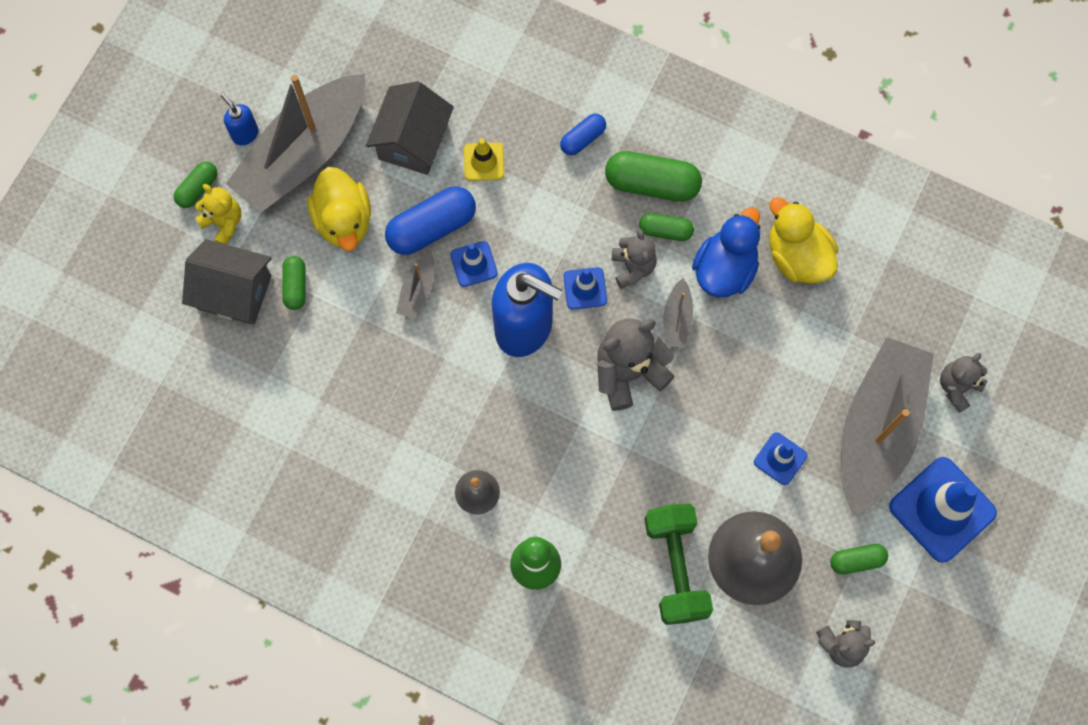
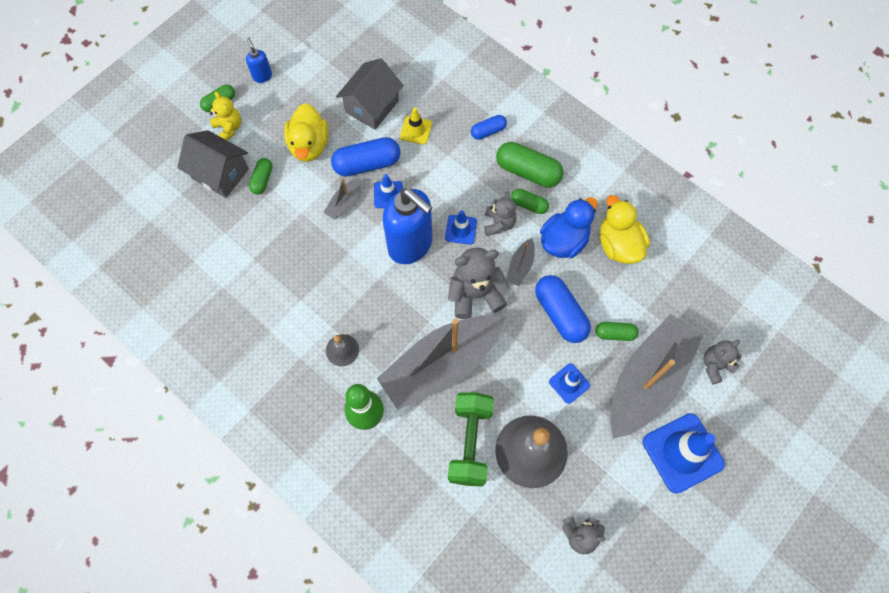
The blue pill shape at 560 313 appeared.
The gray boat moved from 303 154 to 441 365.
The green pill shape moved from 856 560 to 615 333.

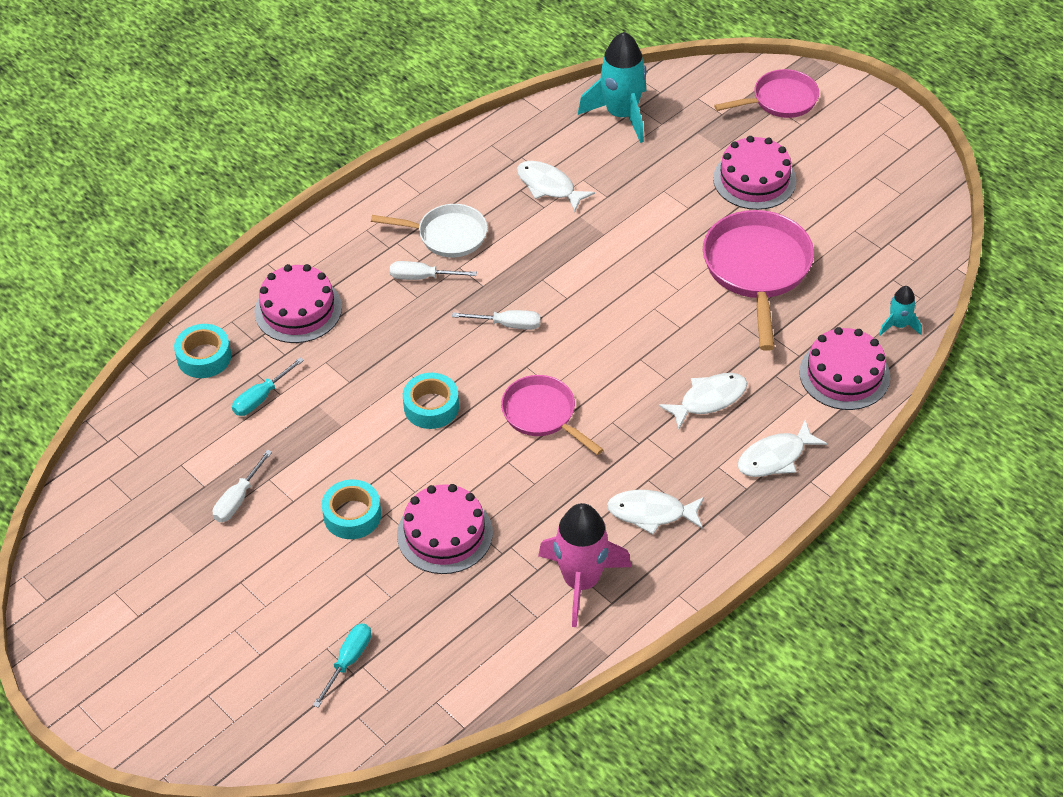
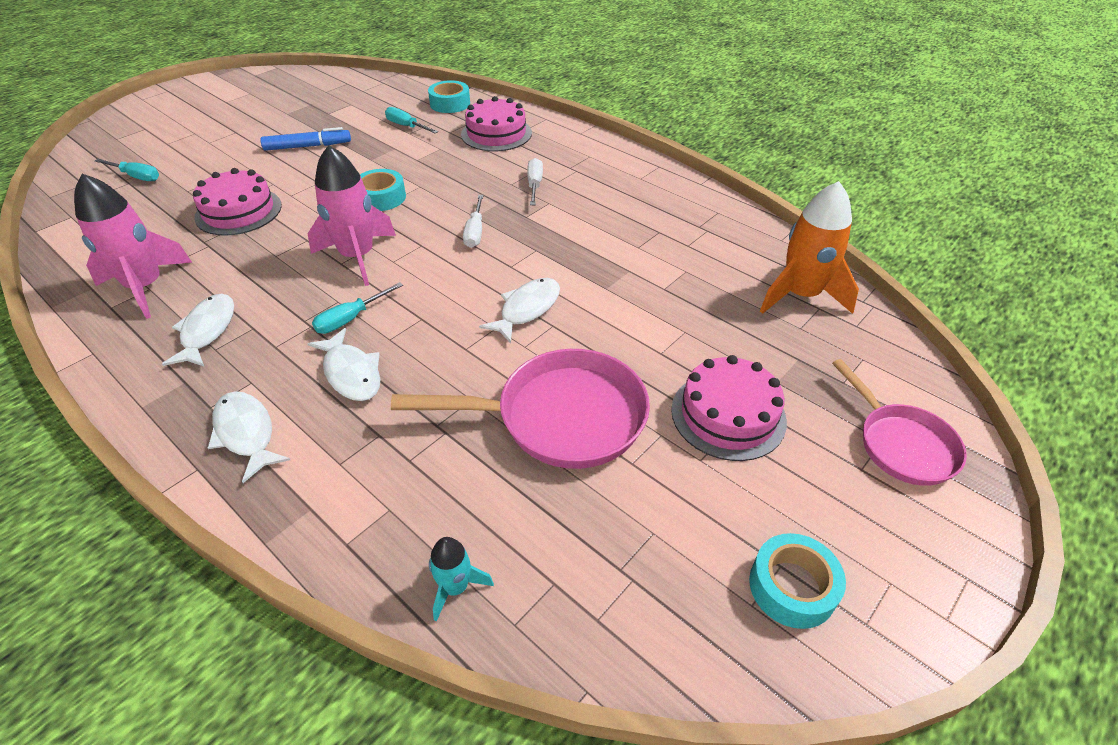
The white hand screwdriver at 238 499 disappeared.
The white pan at 447 235 disappeared.
The pink cake at 844 374 disappeared.
The blue marker pen at 308 146 appeared.
The aqua hand screwdriver at 350 319 appeared.
The aqua roll of tape moved from 352 515 to 792 587.
The white toy fish moved from 549 186 to 527 309.
The pink pan at 542 414 was replaced by the pink spaceship at 358 257.
The aqua spaceship at 621 115 became the orange-coloured spaceship at 800 295.

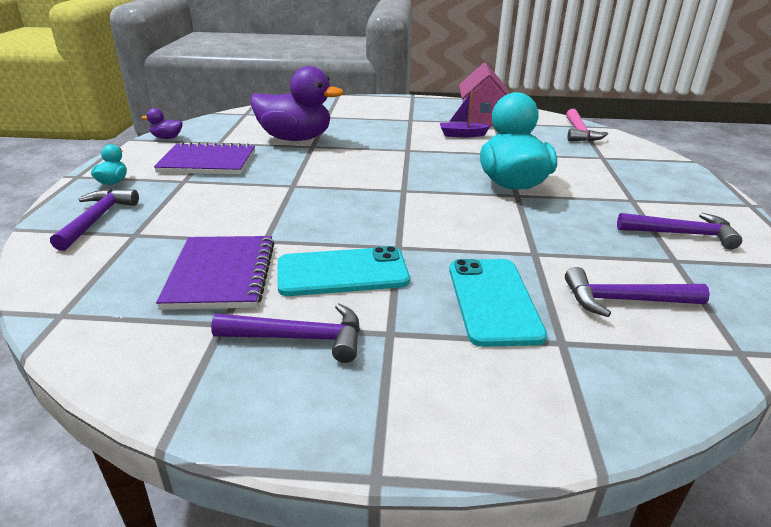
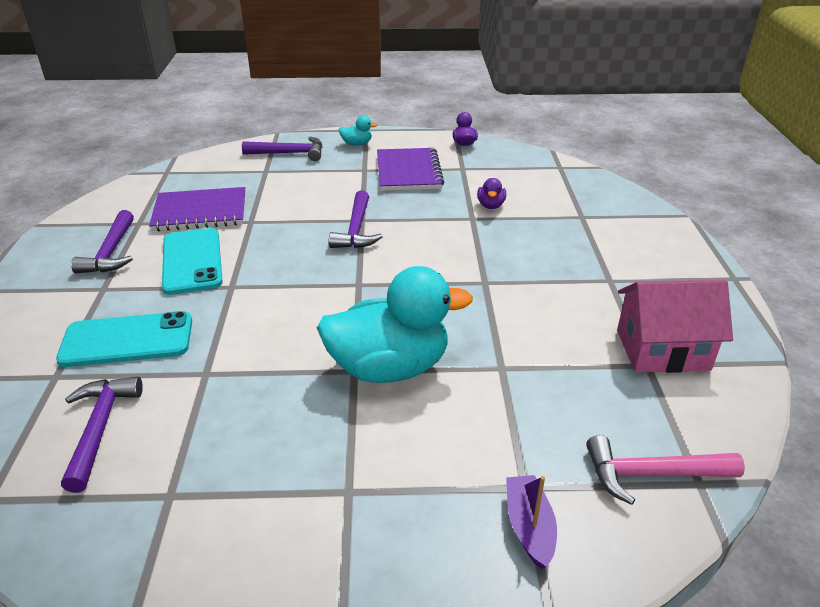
The violet boat moved from 462 135 to 529 527.
The violet carpenter's hammer moved from 681 234 to 356 230.
The violet duck at 295 139 changed to 0.42 times the size.

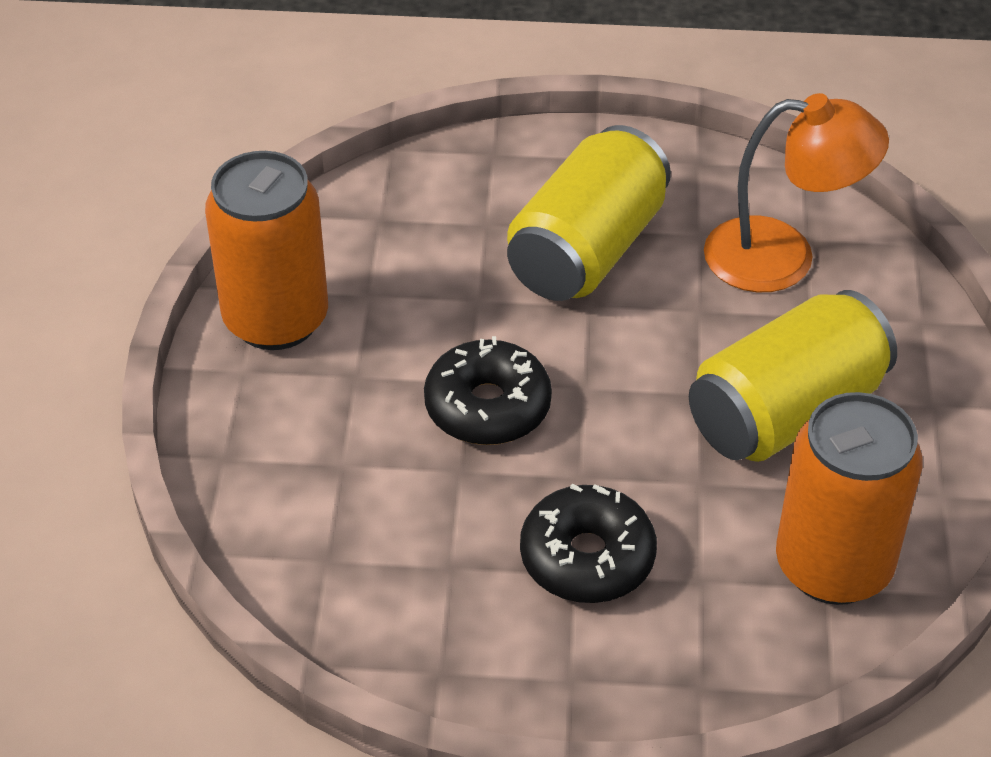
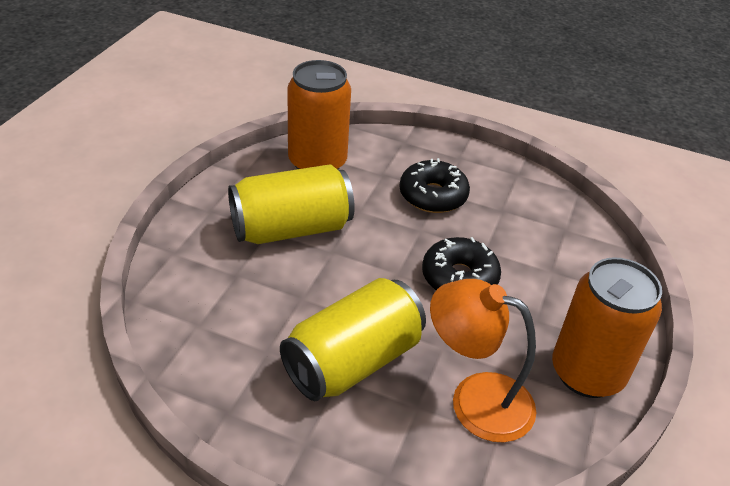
The orange-coloured lamp moved from 782 257 to 475 399.

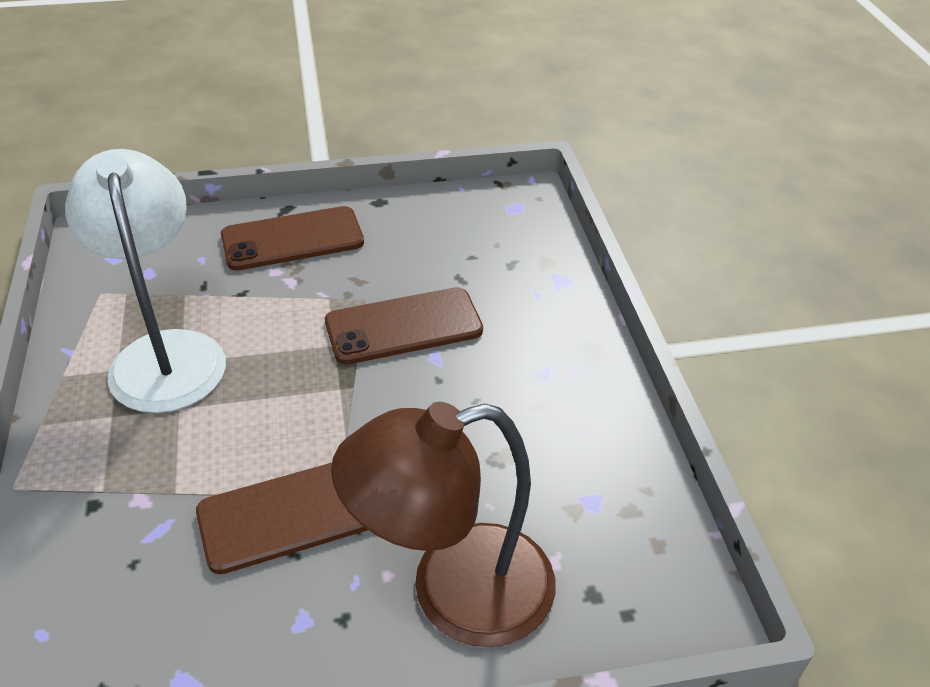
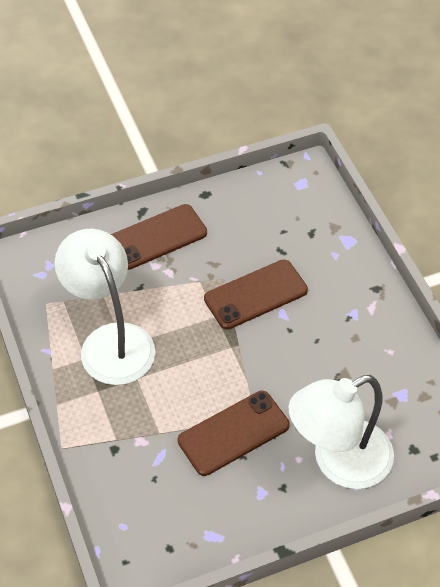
The brown lamp at 454 592 became the white lamp at 338 462.

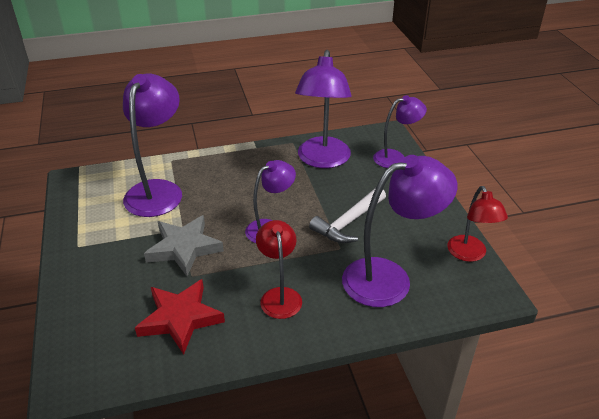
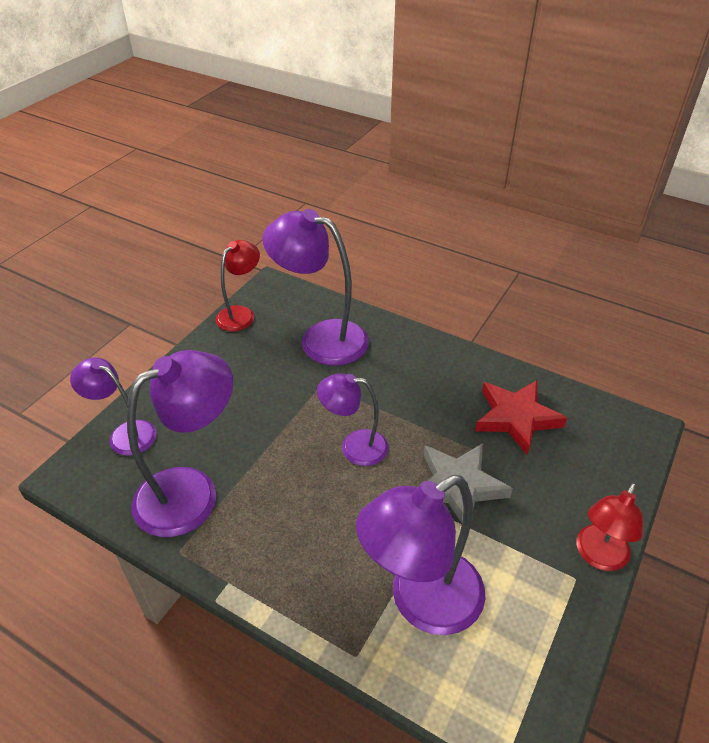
The white carpenter's hammer at 348 222 disappeared.
The scarlet lamp moved from 279 296 to 598 556.

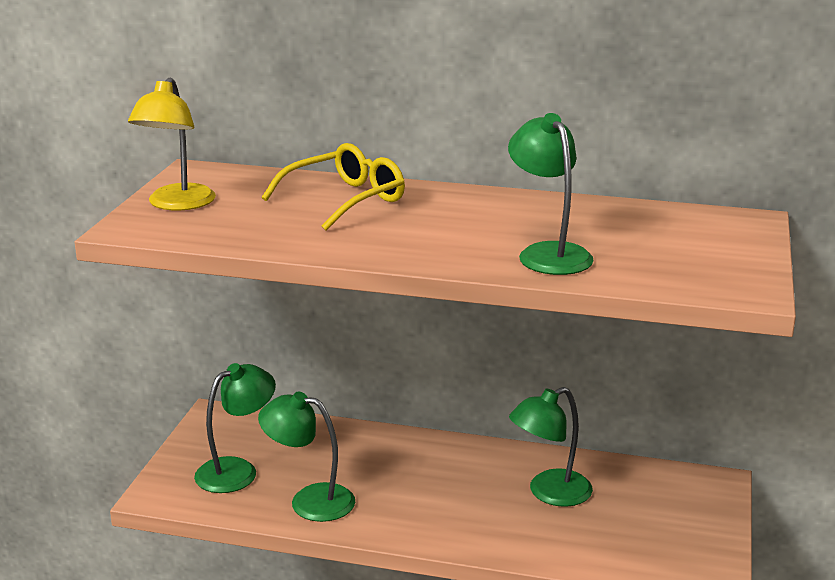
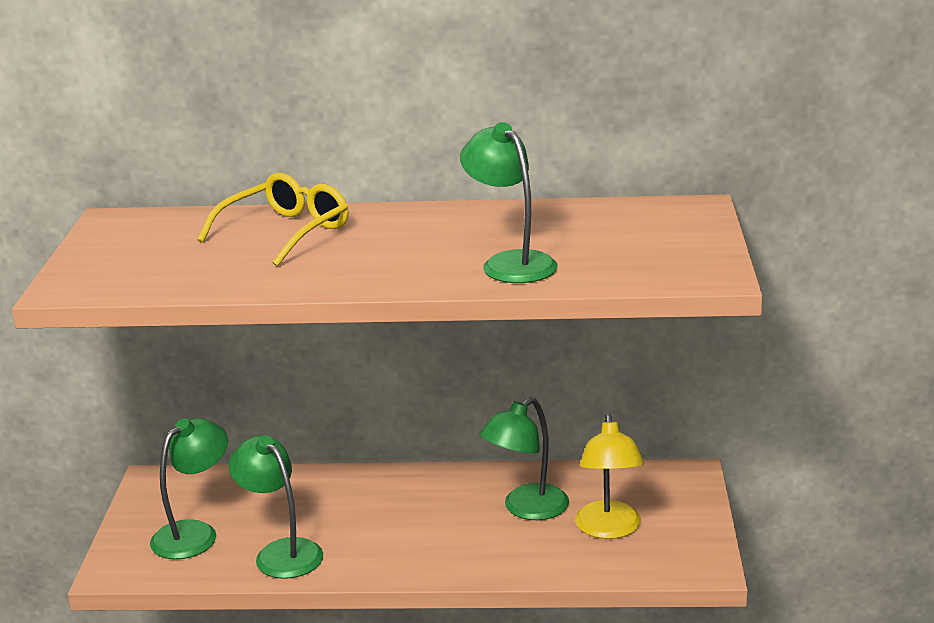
The golden lamp moved from 177 204 to 609 529.
The green lamp at 309 500 turned 45 degrees clockwise.

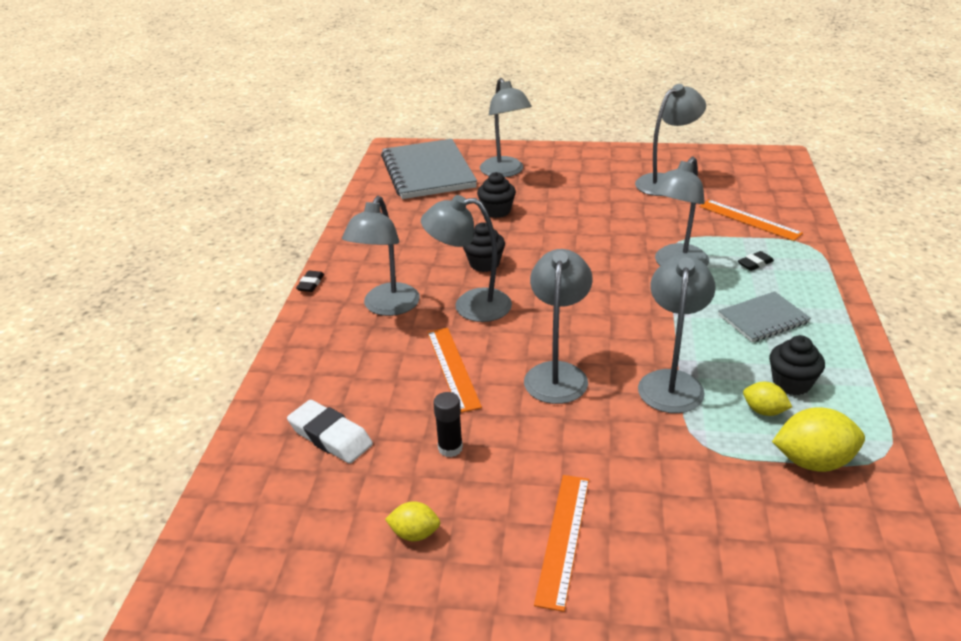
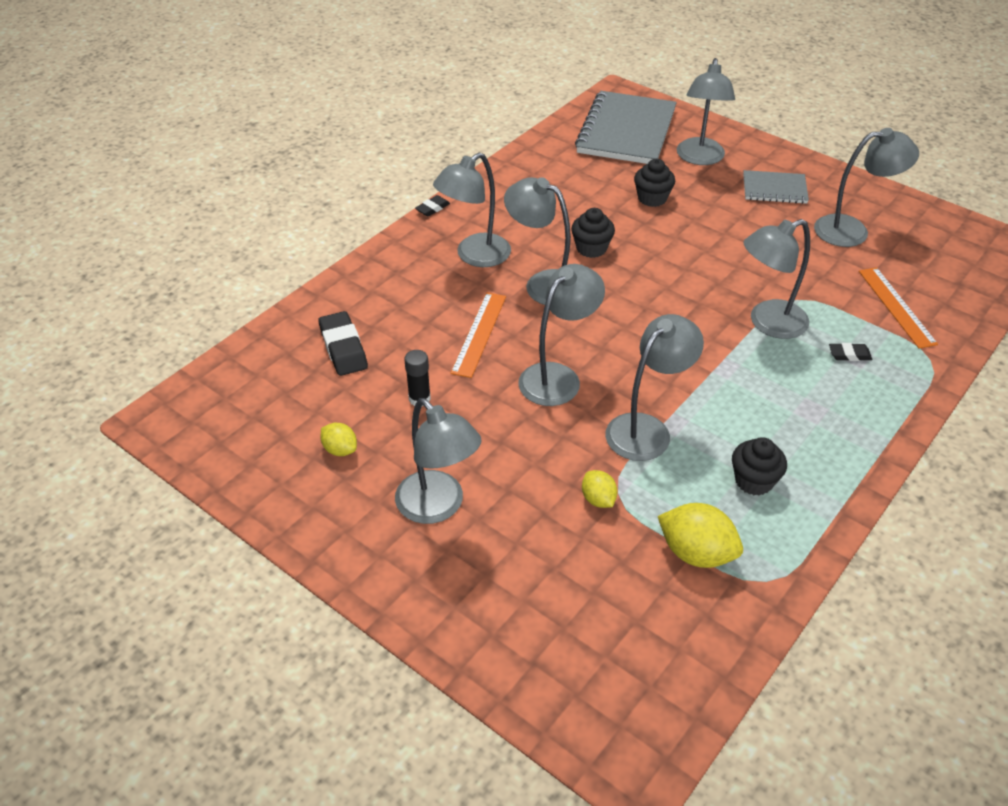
The gray notebook moved from 763 319 to 774 189.
The golden toy lemon moved from 764 411 to 598 499.
The orange-coloured measuring stick at 563 538 was replaced by the gray lamp at 438 507.
The white pencil eraser at 330 436 became the black pencil eraser at 343 348.

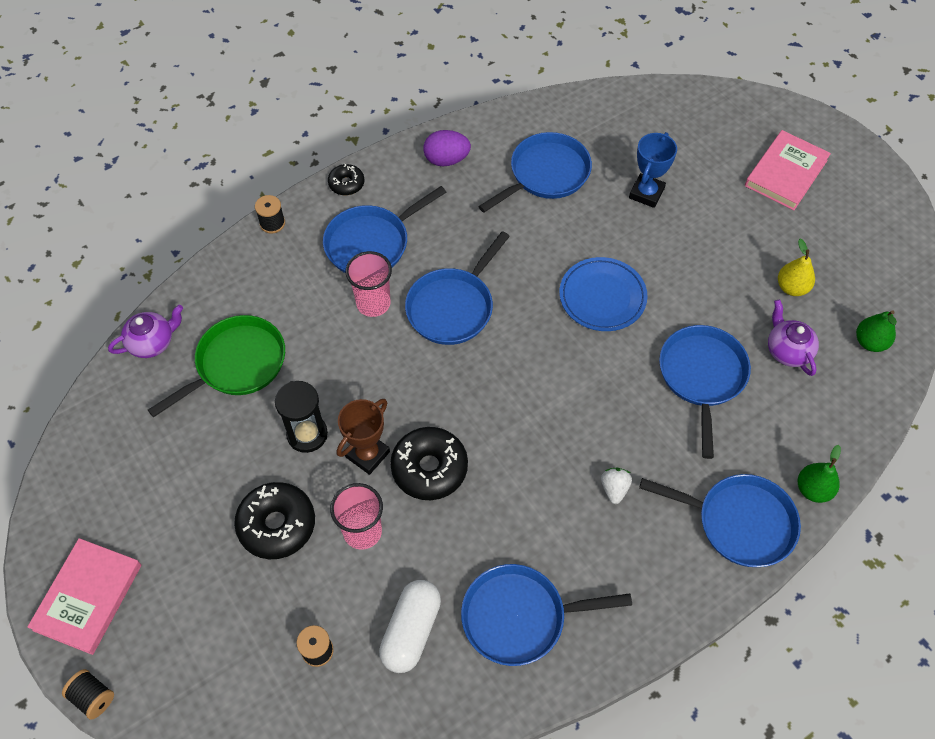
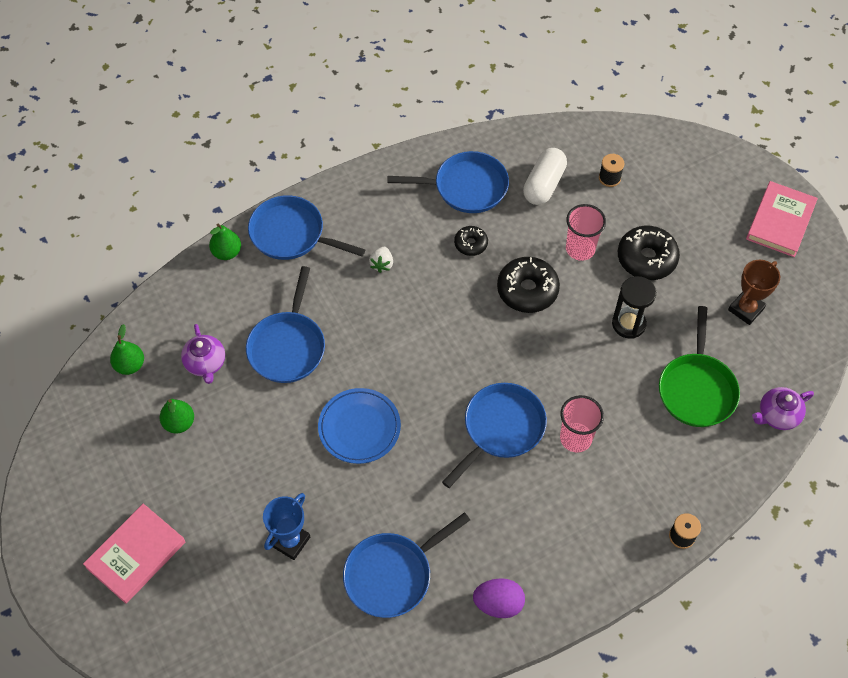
The black reel of thread at 93 697 disappeared.
The blue pan at 371 243 disappeared.
The black doughnut moved from 346 184 to 471 244.
The brown prize cup moved from 367 454 to 746 309.
The golden pear at 792 287 became the green pear at 179 423.
The green pan at 236 364 turned 45 degrees counterclockwise.

